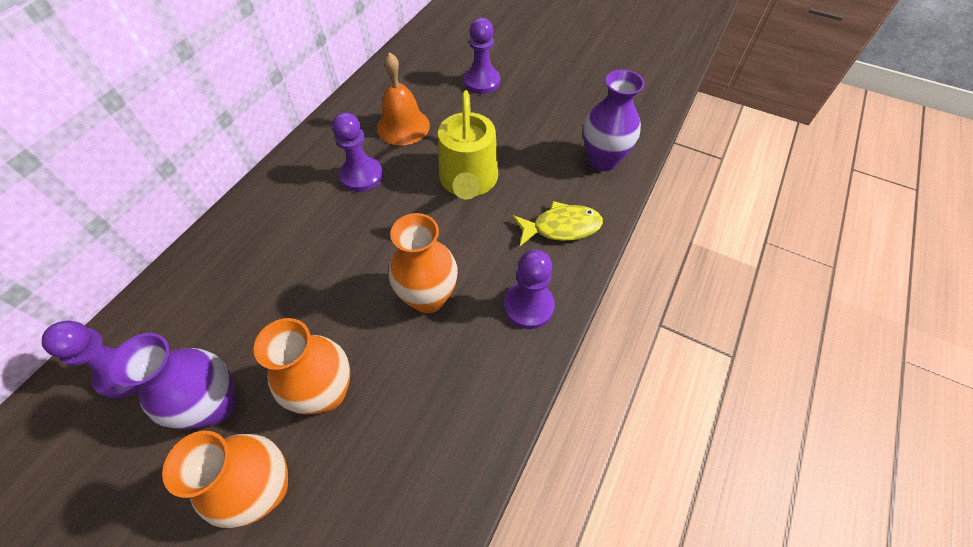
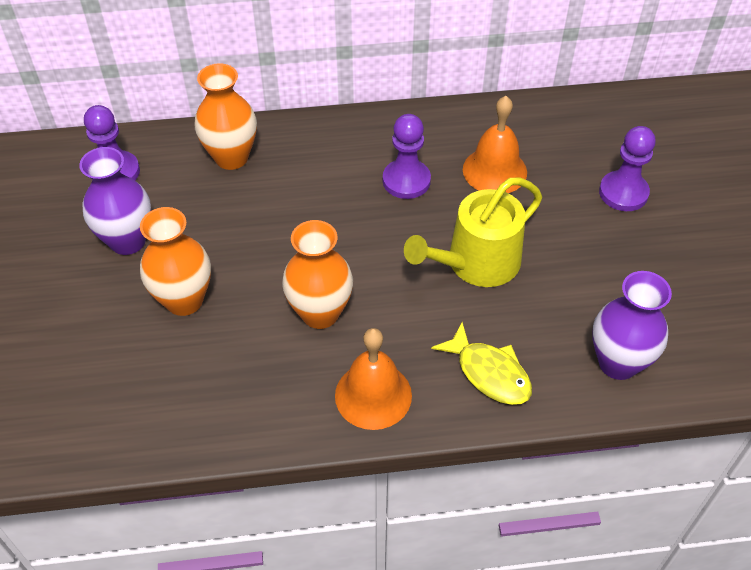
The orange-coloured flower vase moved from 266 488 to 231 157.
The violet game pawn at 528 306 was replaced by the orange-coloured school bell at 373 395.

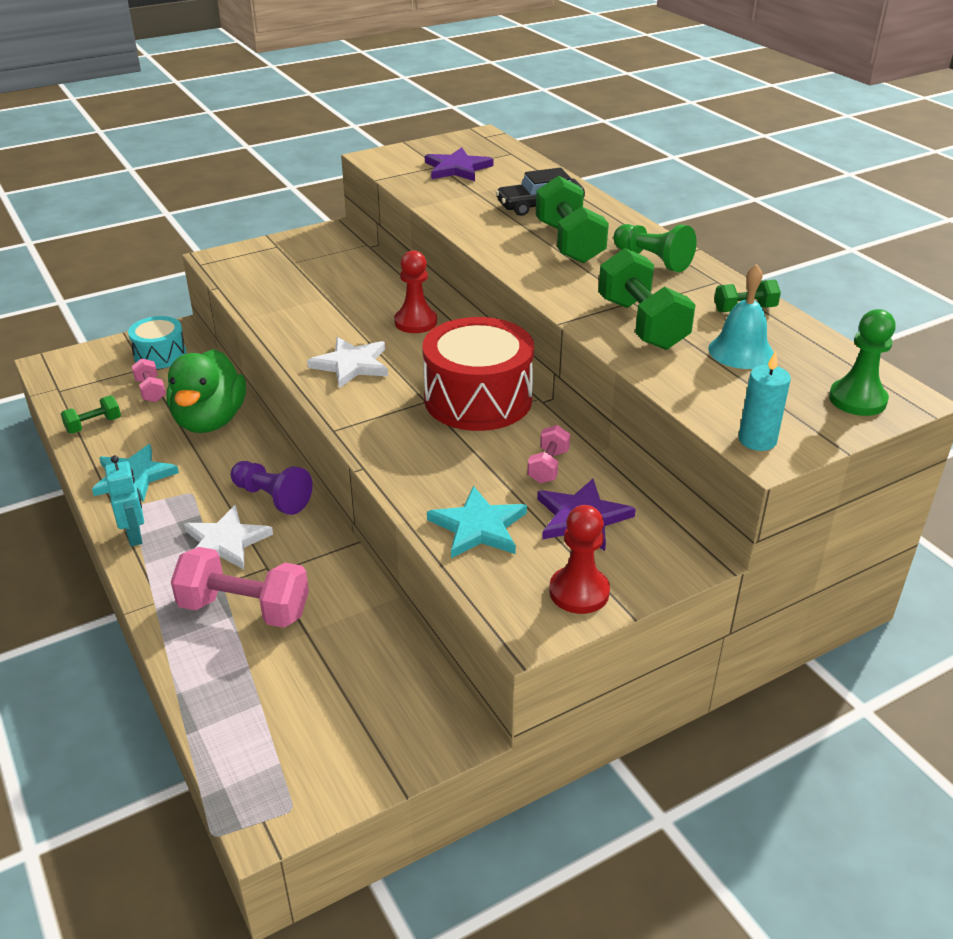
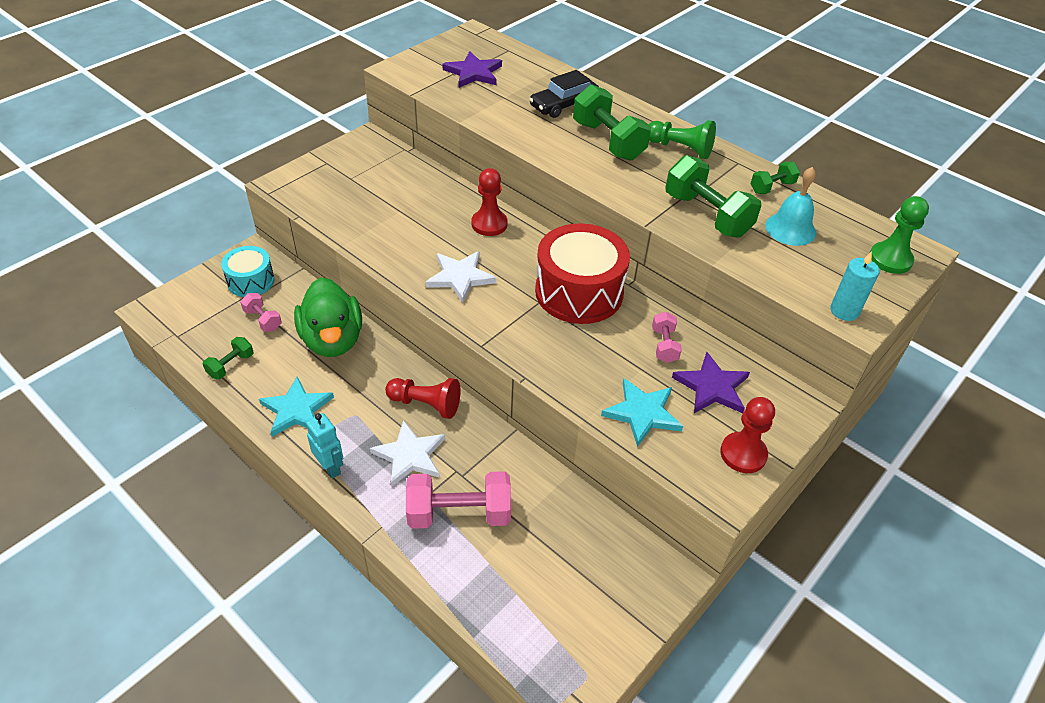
The violet game pawn at 272 497 became the scarlet game pawn at 426 404.

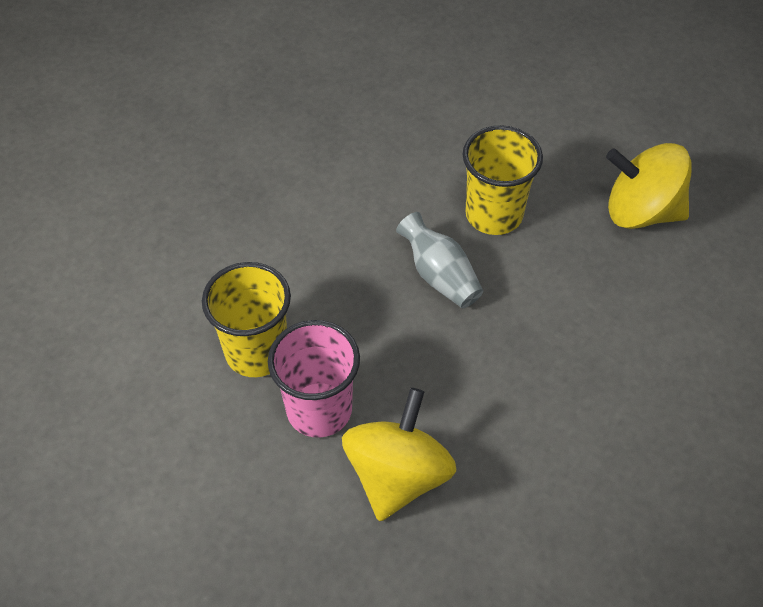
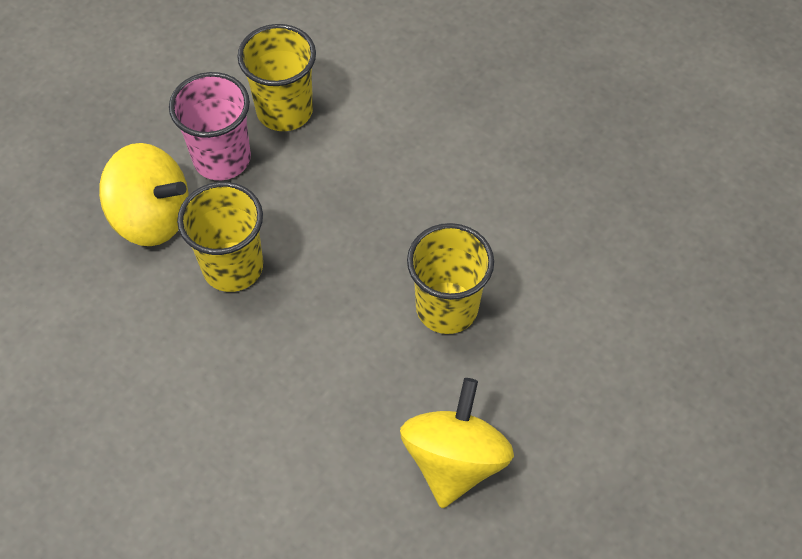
The gray flower vase at 440 276 disappeared.
The golden beaker at 233 267 appeared.

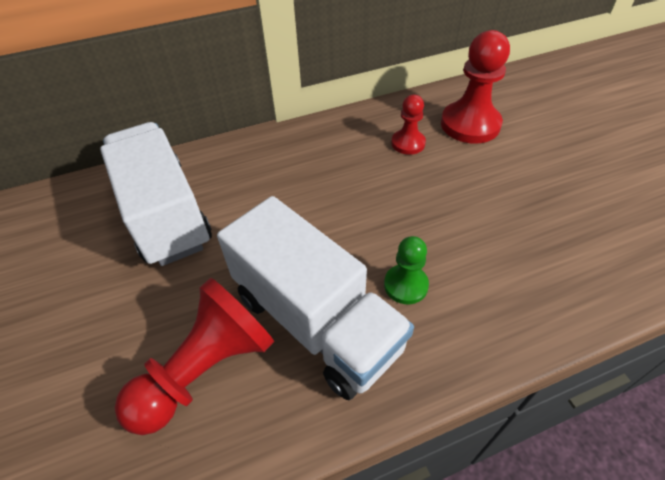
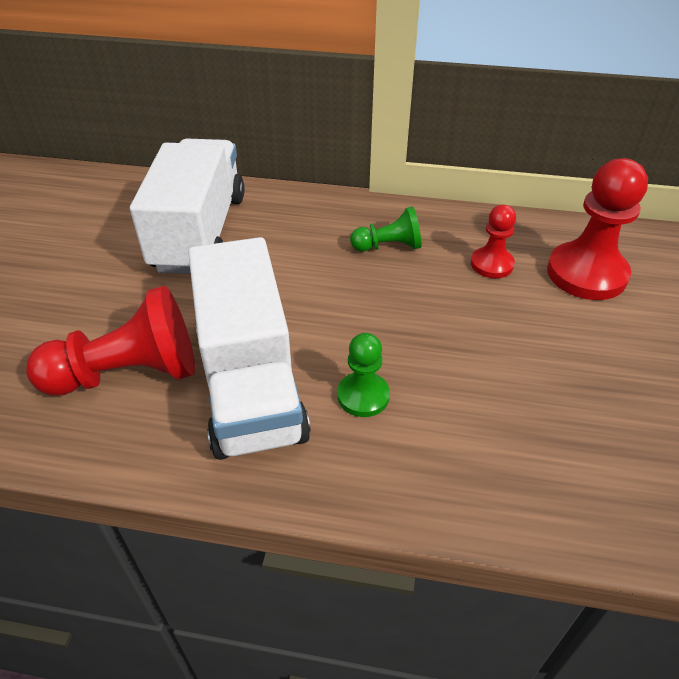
The green game pawn at 388 246 appeared.

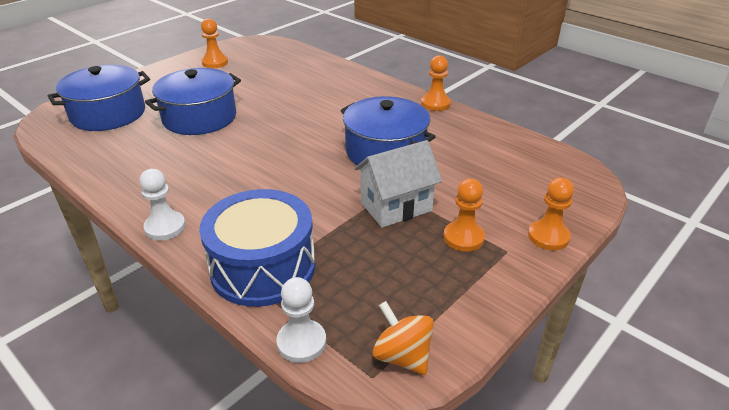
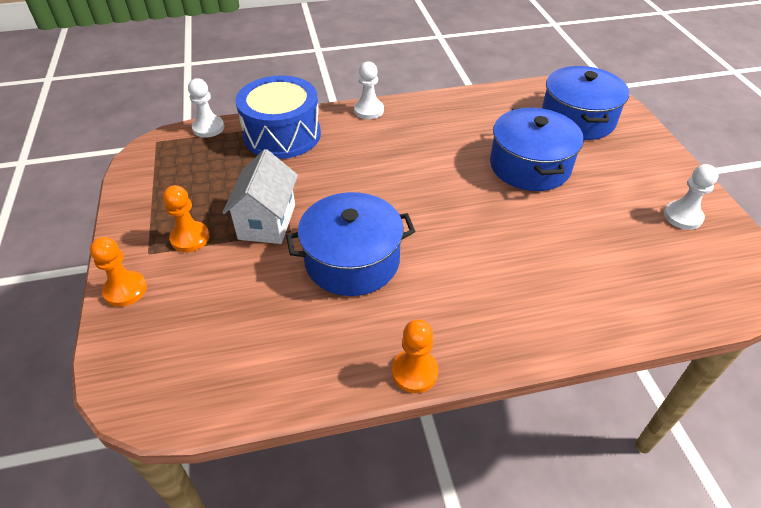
The orange-coloured toy top at 402 356 disappeared.
The orange-coloured game pawn at 215 63 became the white game pawn at 682 216.

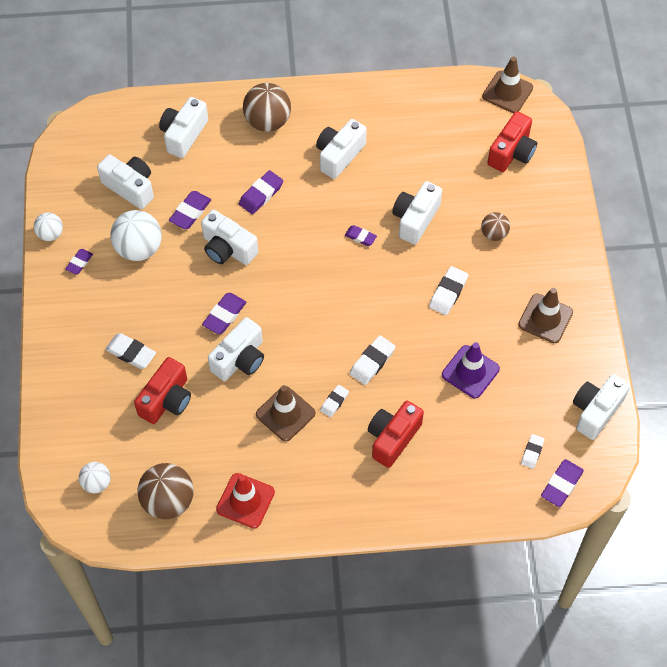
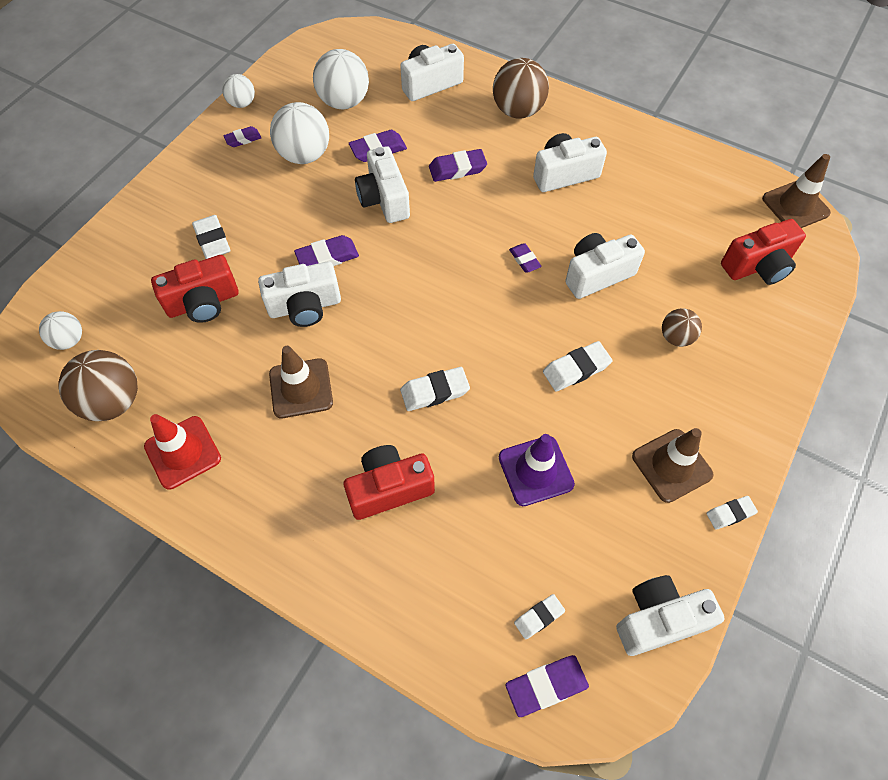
The white pencil eraser moved from 334 402 to 730 514.
The white photo camera at 130 187 was replaced by the white sphere at 344 102.

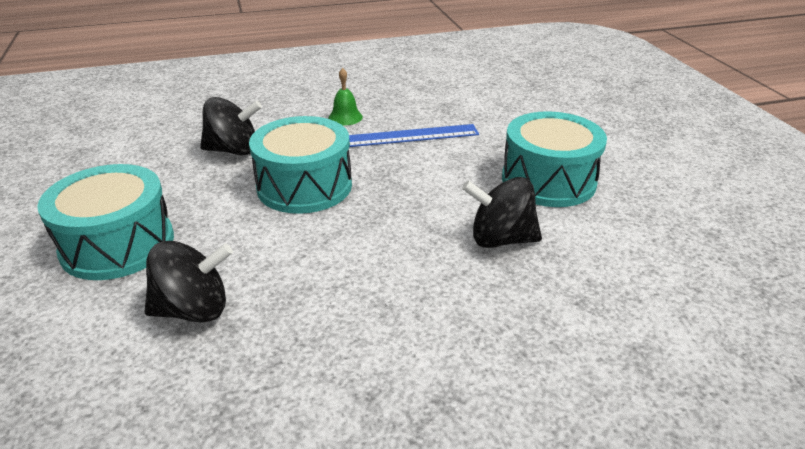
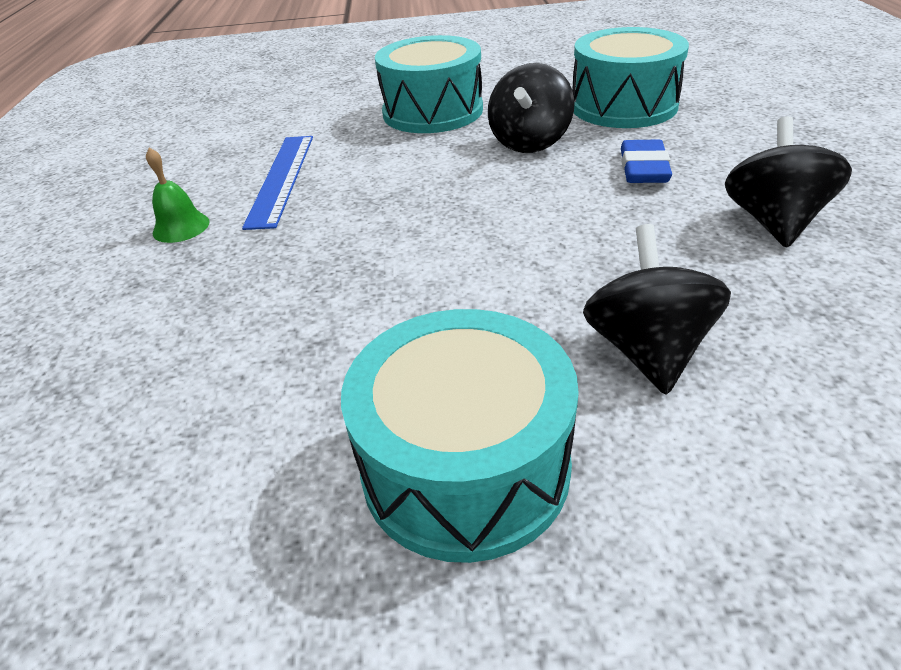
The blue pencil eraser at 643 168 appeared.
The black toy top moved from 234 150 to 773 221.
The aqua toy drum moved from 304 186 to 623 106.

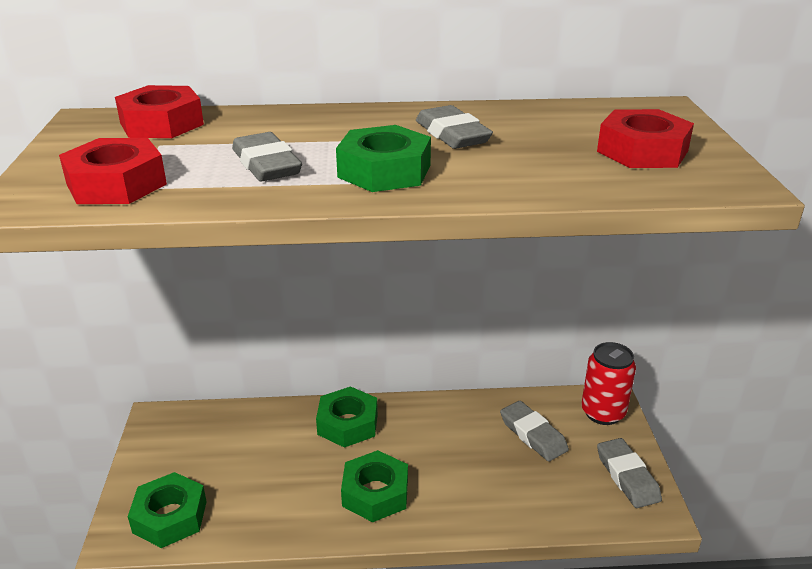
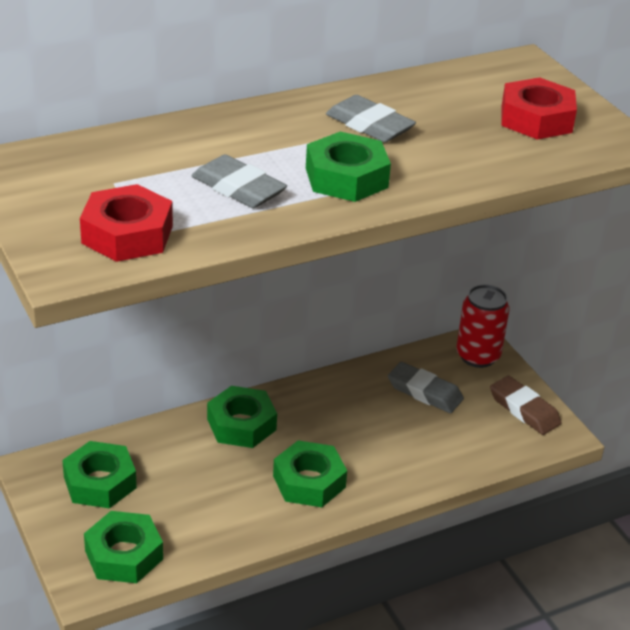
The scarlet hexagon nut at 161 124 disappeared.
The green hexagon nut at 100 482 appeared.
The gray pencil eraser at 627 476 became the brown pencil eraser at 524 409.

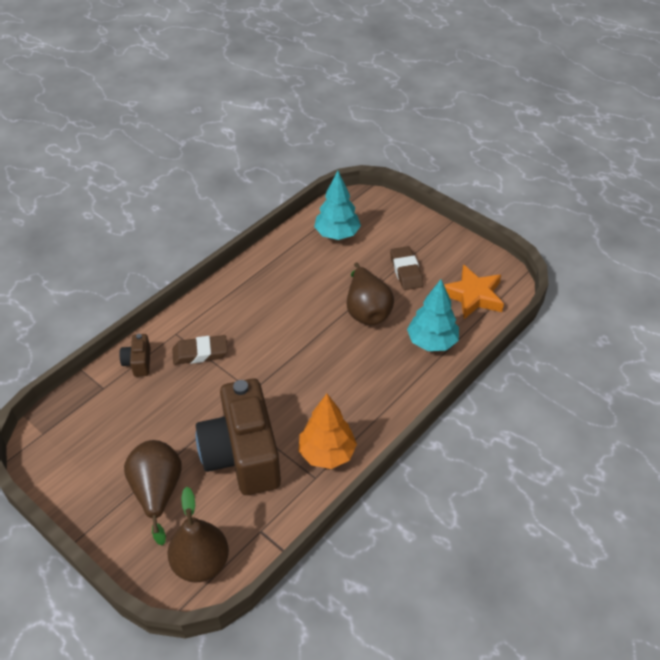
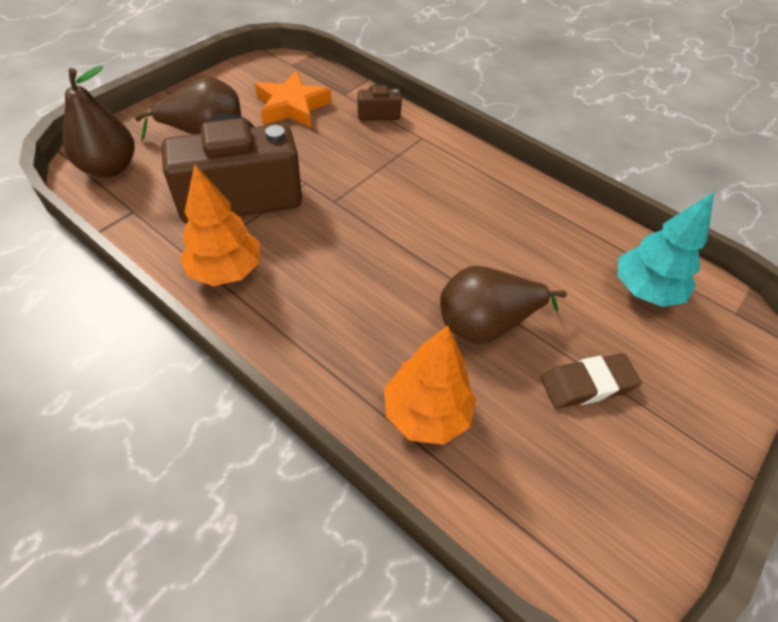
The brown pencil eraser at 200 353 disappeared.
The orange-coloured star shape moved from 473 296 to 292 106.
The aqua fir tree at 432 342 became the orange-coloured fir tree at 426 413.

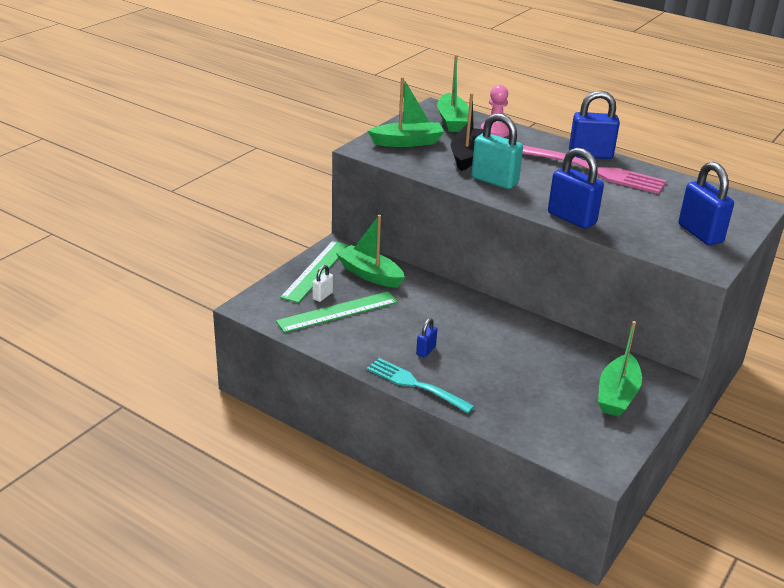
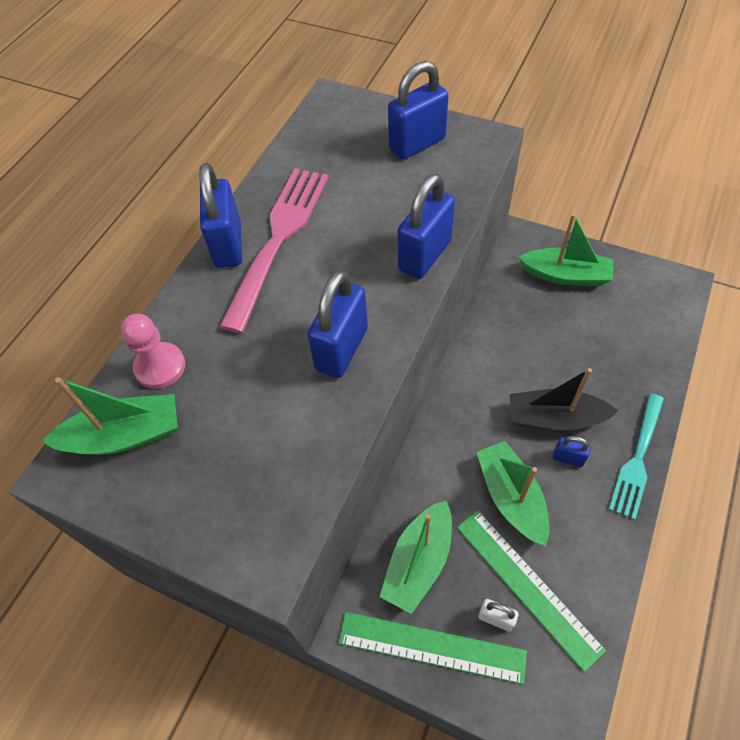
The green boat moved from 407 142 to 511 497.
The black boat moved from 467 156 to 555 418.
The aqua small lock at 494 181 became the blue small lock at 341 349.

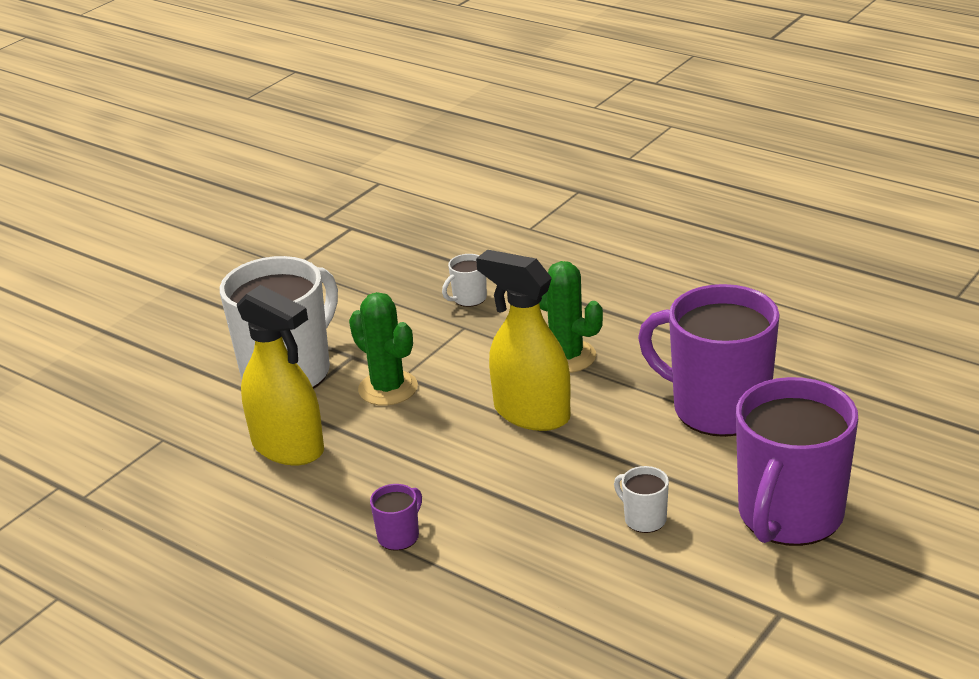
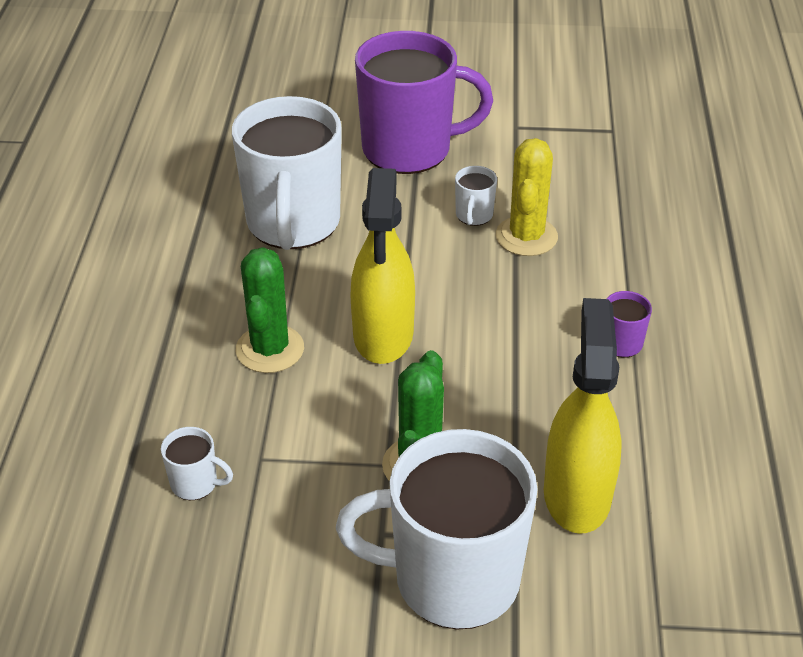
The golden prickly plant at 526 236 appeared.
The violet tea mug at 717 408 became the white tea mug at 293 224.

